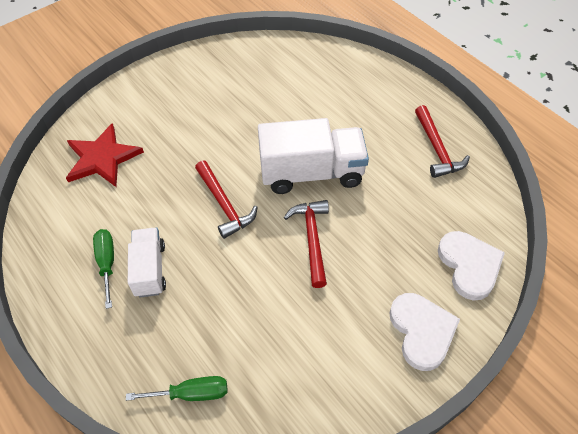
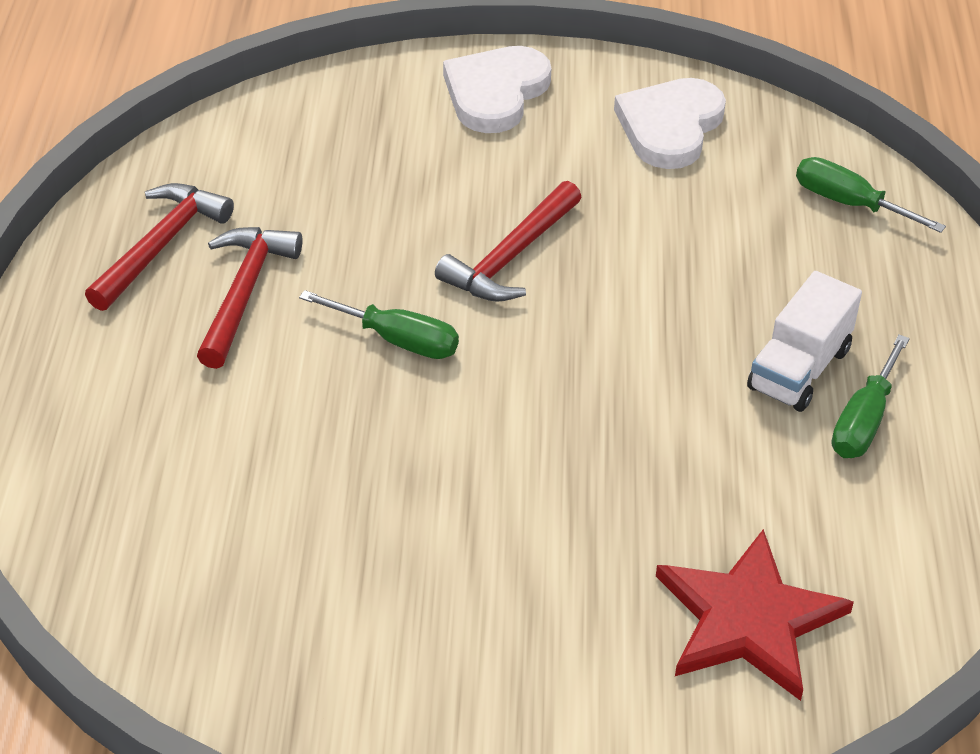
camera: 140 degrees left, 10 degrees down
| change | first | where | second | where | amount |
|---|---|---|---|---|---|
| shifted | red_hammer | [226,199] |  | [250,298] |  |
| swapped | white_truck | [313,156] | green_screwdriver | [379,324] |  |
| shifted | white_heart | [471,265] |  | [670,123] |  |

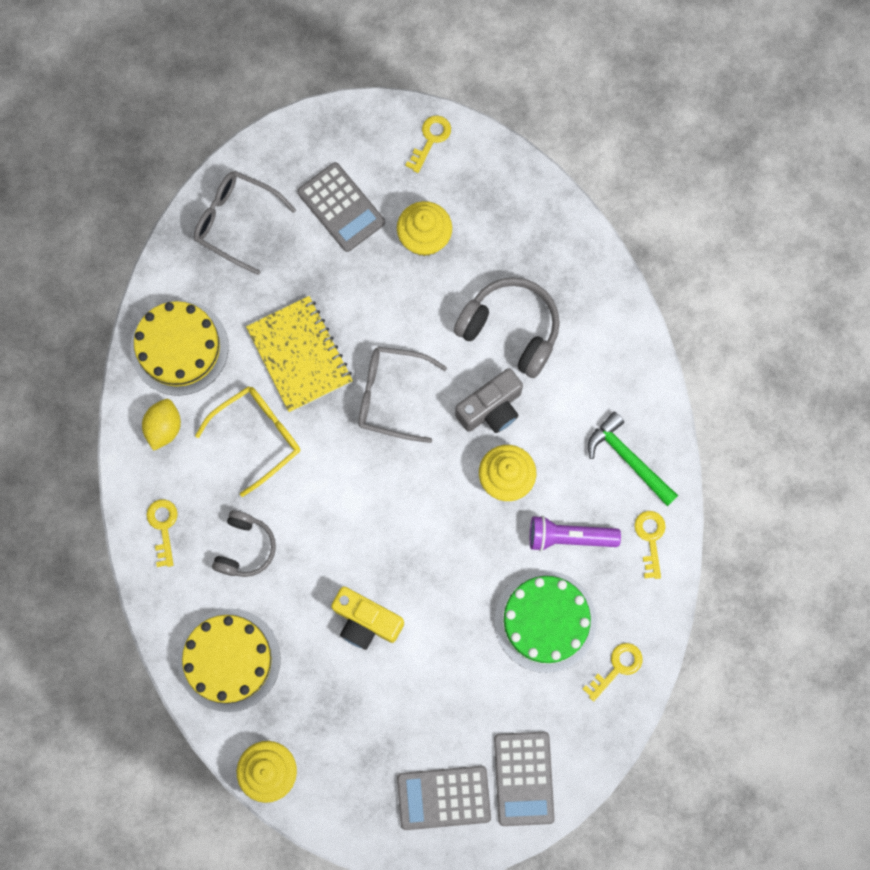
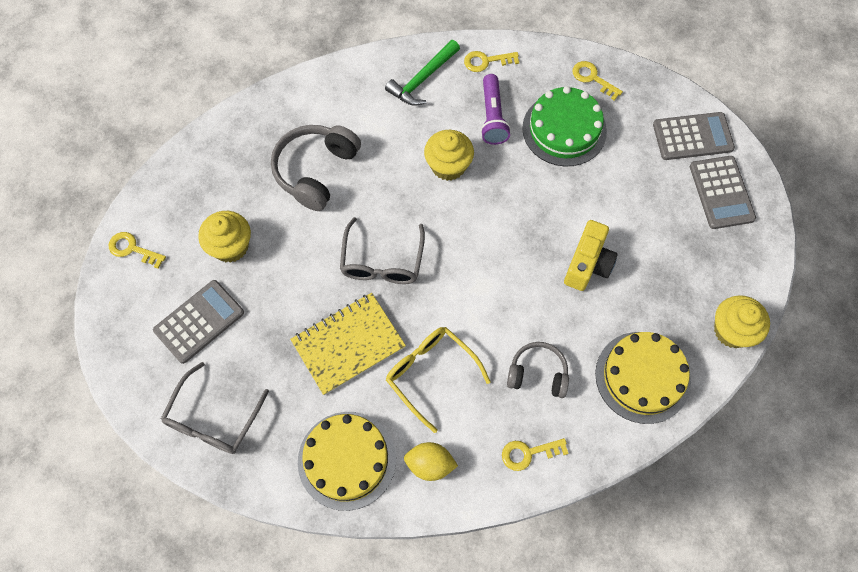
camera: 95 degrees left, 10 degrees down
| change | first | where | second | where | amount |
|---|---|---|---|---|---|
| gone | grey_camera | [489,400] |  |  |  |

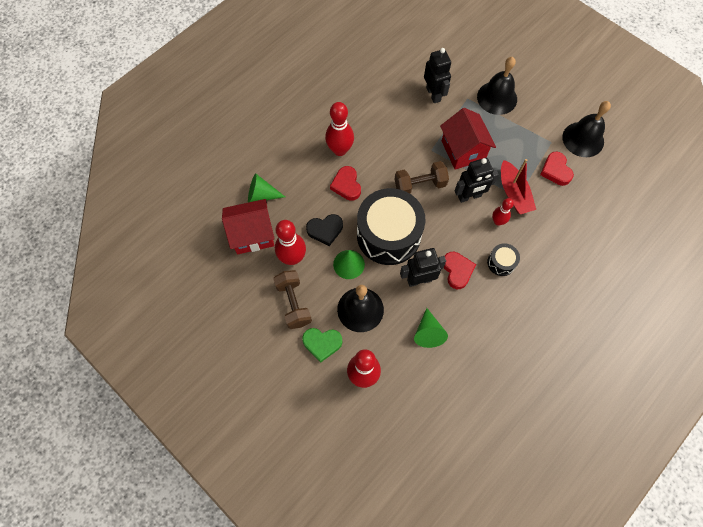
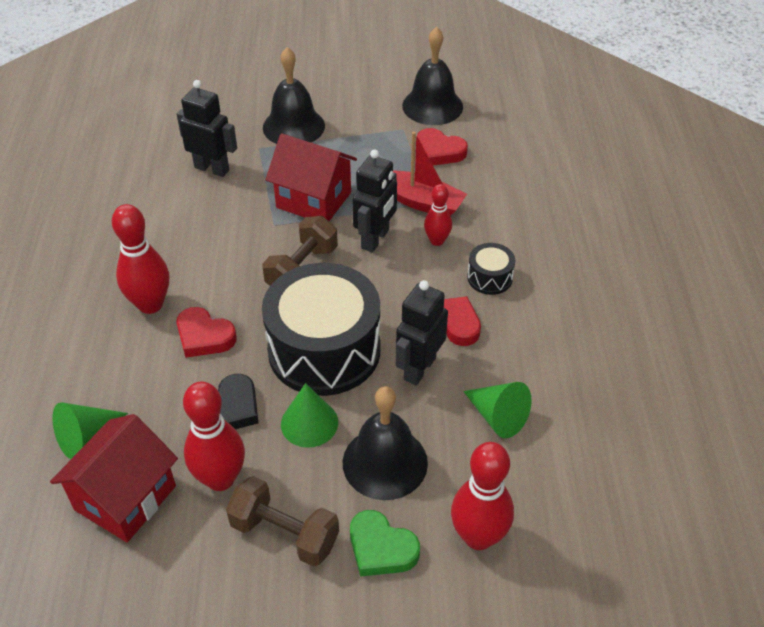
camera: 45 degrees left, 20 degrees down
| change | first | where | second | where | amount |
|---|---|---|---|---|---|
| rotated | green_heart | [322,345] |  | [385,543] | 75 degrees clockwise |

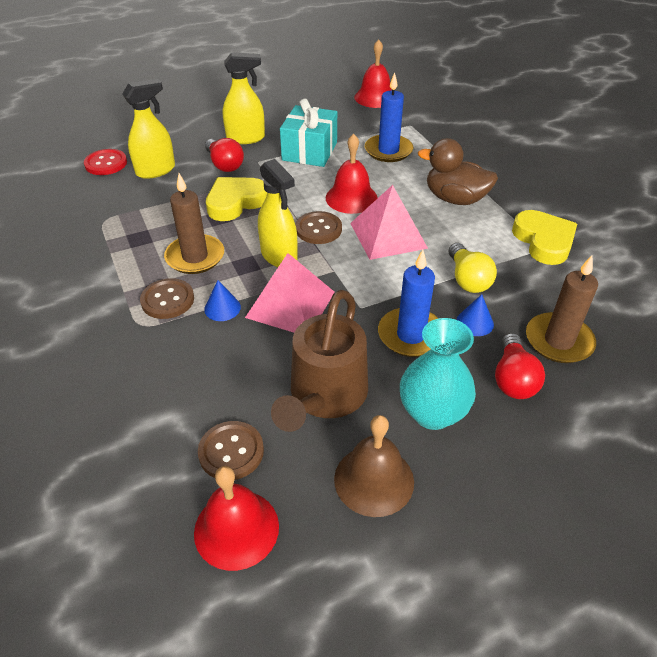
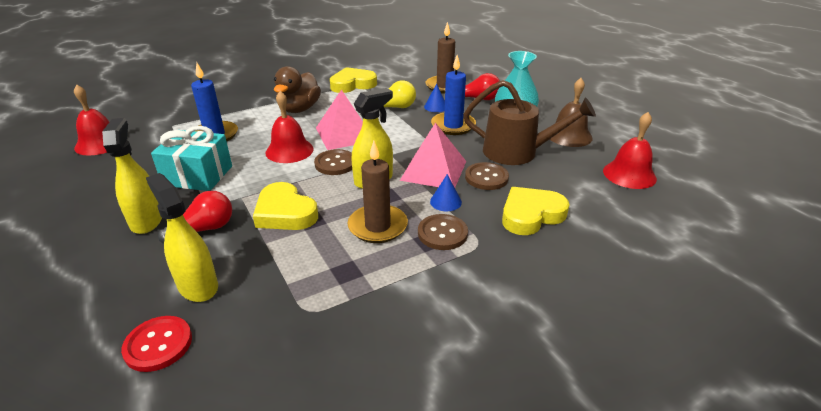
camera: 95 degrees left, 10 degrees down
| change | first | where | second | where | amount |
|---|---|---|---|---|---|
| shifted | brown_button | [231,450] |  | [487,176] |  |
| new |  |  | yellow_heart | [536,211] |  |

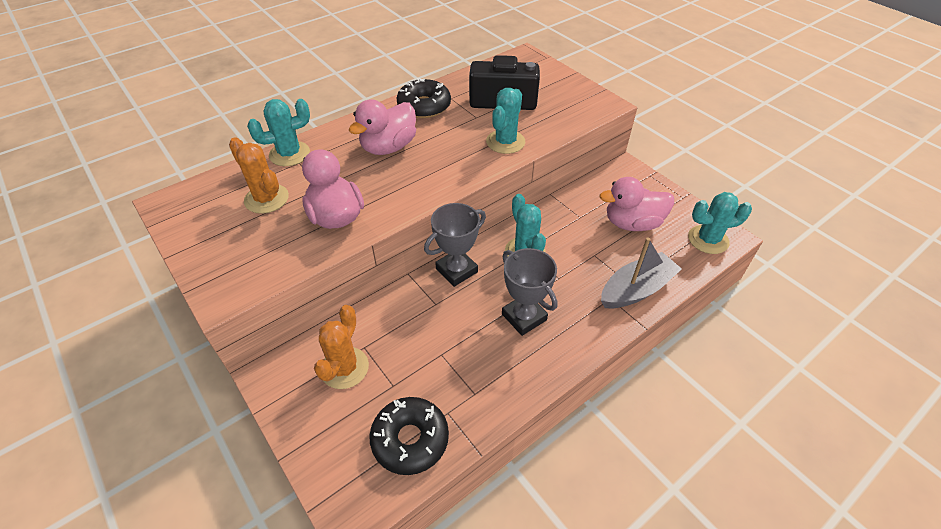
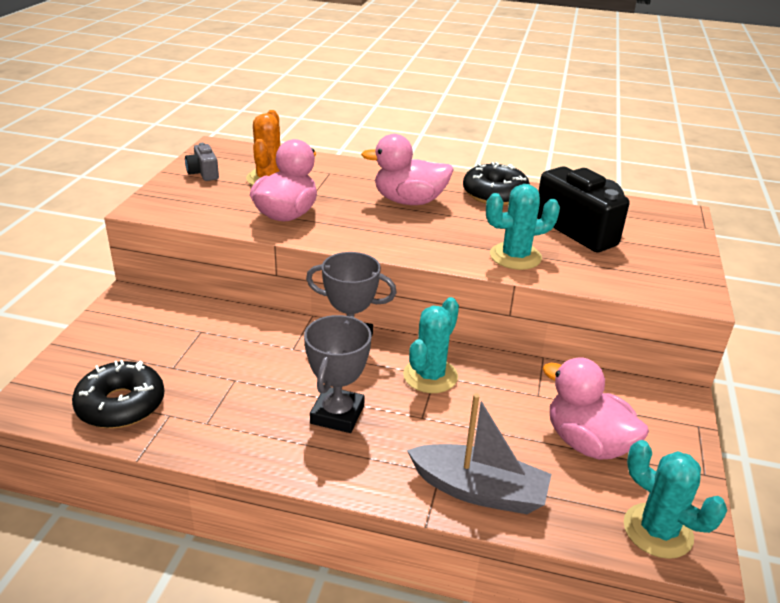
camera: 50 degrees right, 15 degrees down
| change | first | where | second | where | amount |
|---|---|---|---|---|---|
| new |  |  | grey_camera | [202,162] |  |
| gone | turquoise_cactus | [278,132] |  |  |  |
| gone | orange_cactus | [341,347] |  |  |  |

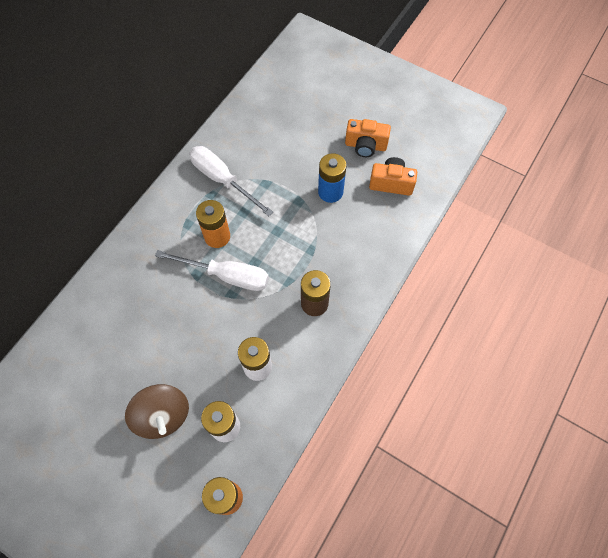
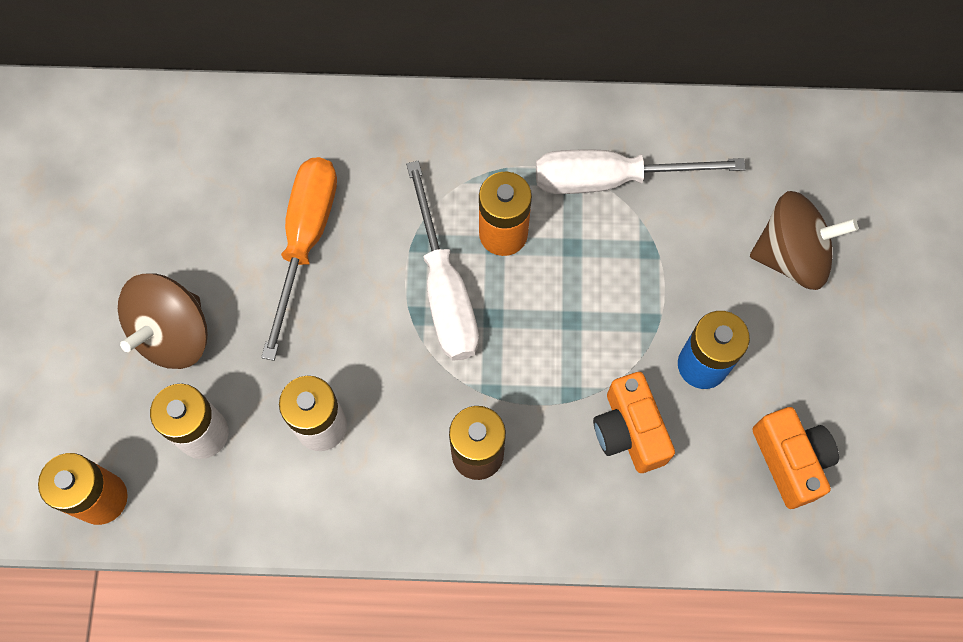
camera: 60 degrees right, 5 degrees up
| change | first | where | second | where | amount |
|---|---|---|---|---|---|
| new |  |  | orange_screwdriver | [299,259] |  |
| rotated | white_screwdriver | [231,181] |  | [641,172] | 105 degrees counterclockwise |
| shifted | orange_camera | [368,138] |  | [634,422] |  |
| new |  |  | brown_spinning_top | [804,240] |  |

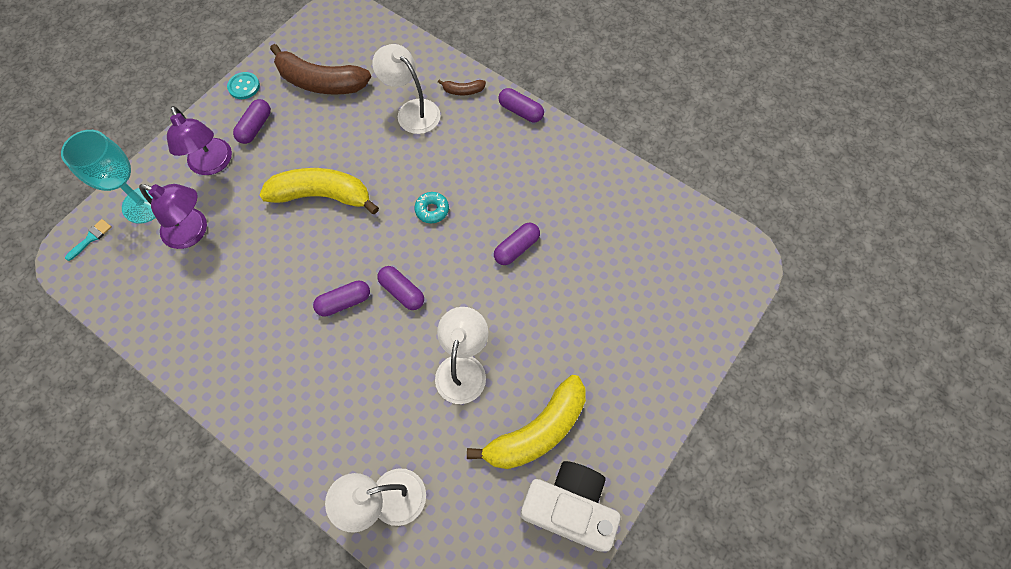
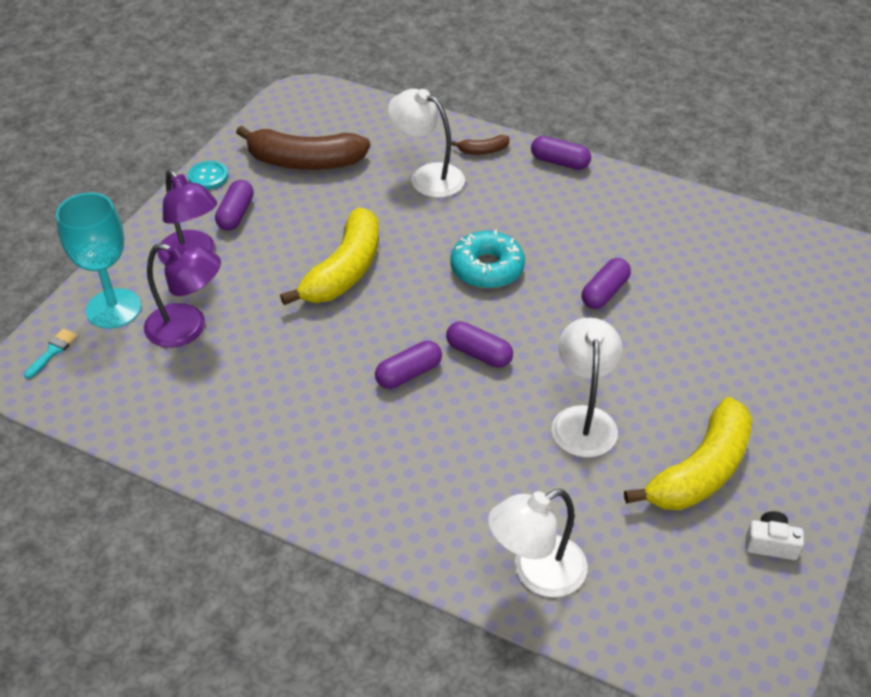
camera: 10 degrees left, 20 degrees down
| change | first | where | second | where | amount |
|---|---|---|---|---|---|
| rotated | yellow_banana | [319,191] |  | [329,256] | 120 degrees clockwise |
| scaled | turquoise_donut | [431,207] |  | [487,259] | x1.71 |
| scaled | white_camera | [570,506] |  | [775,535] | x0.44 |

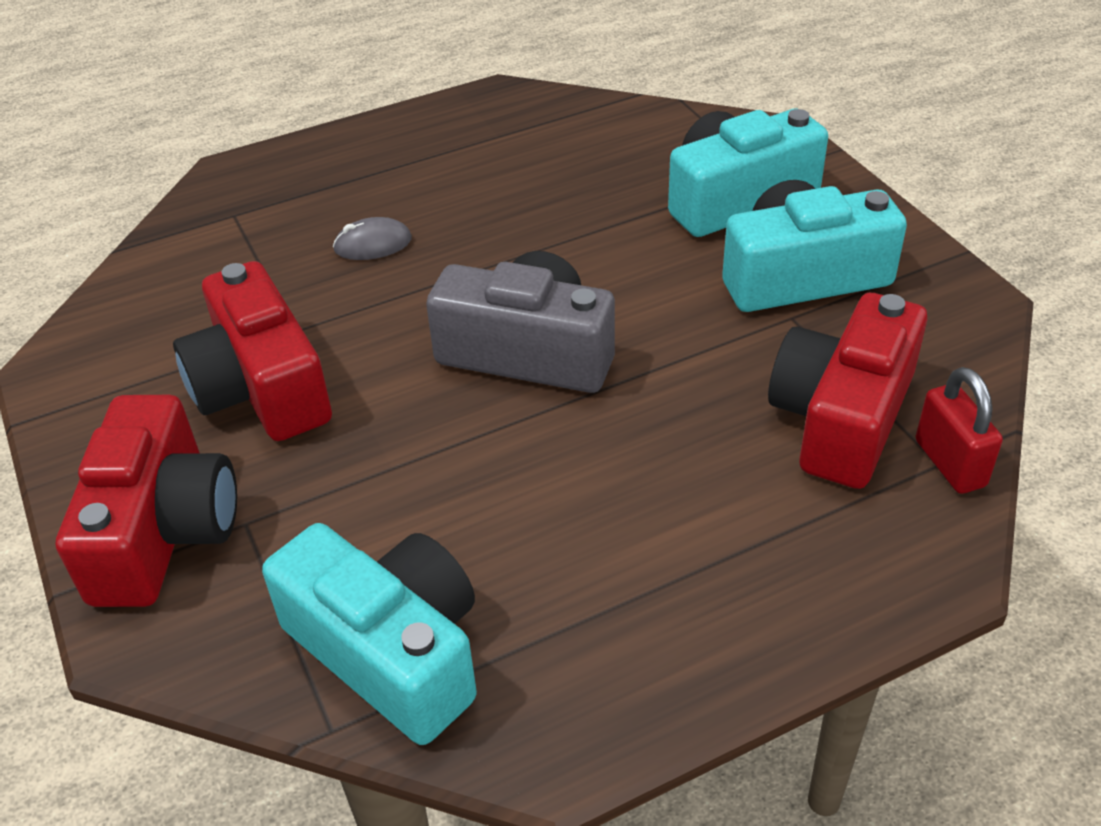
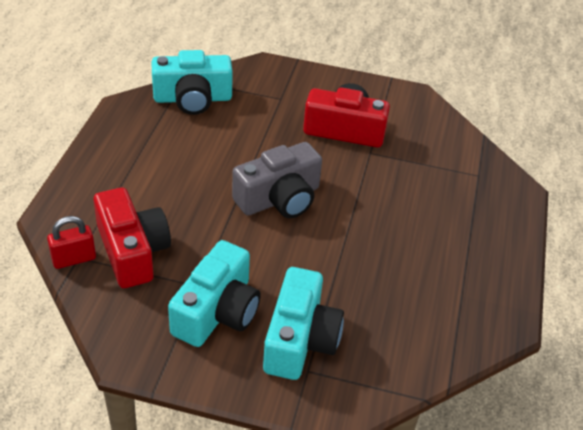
camera: 125 degrees right, 0 degrees up
| change | first | where | second | where | amount |
|---|---|---|---|---|---|
| rotated | red_padlock | [959,430] |  | [71,242] | 45 degrees counterclockwise |
| gone | red_camera | [146,501] |  |  |  |
| gone | grey_mouse | [372,238] |  |  |  |

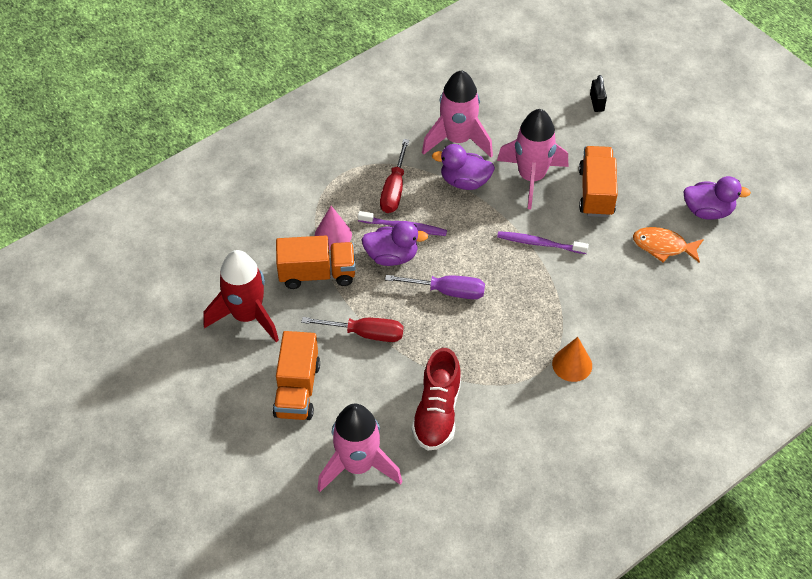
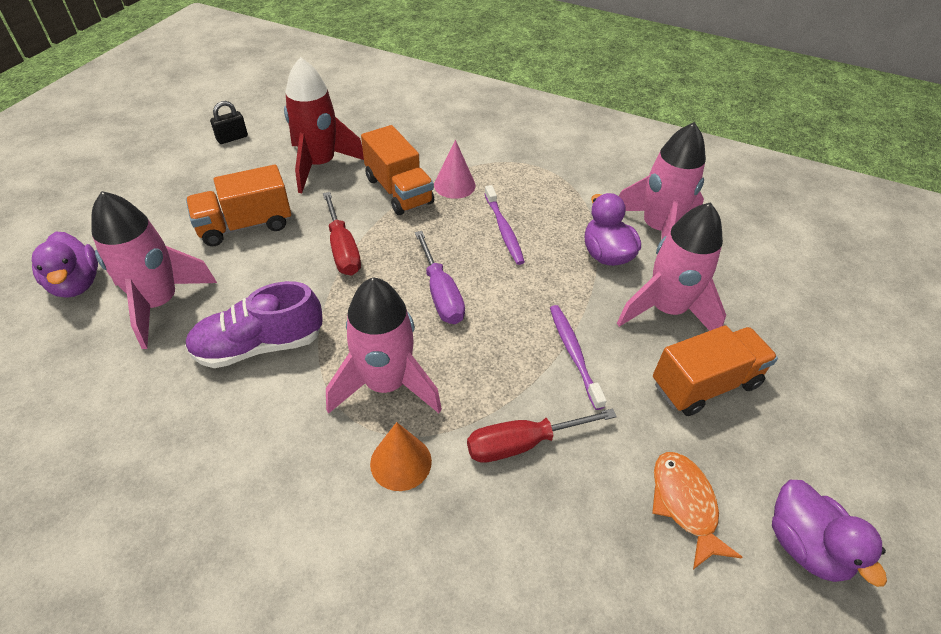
camera: 60 degrees right, 5 degrees down
| change | first | where | second | where | amount |
|---|---|---|---|---|---|
| shifted | purple_duck | [395,243] |  | [65,265] |  |
| repainted | red_shoe | [436,399] | purple_shoe | [254,324] |  |
| shifted | black_padlock | [598,93] |  | [229,122] |  |
| new |  |  | pink_rocket | [384,345] |  |
| shifted | red_screwdriver | [394,176] |  | [542,436] |  |

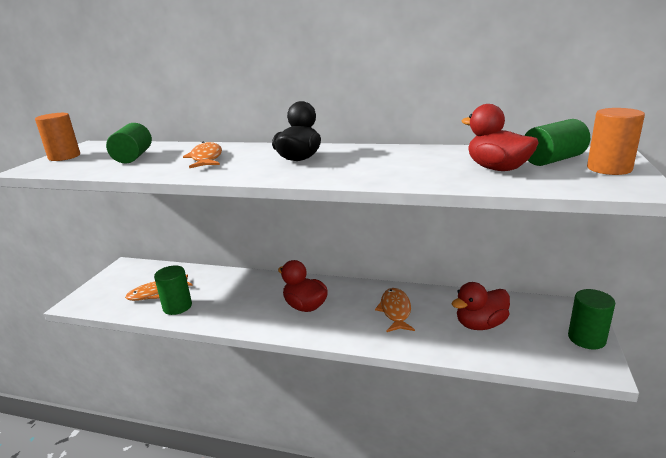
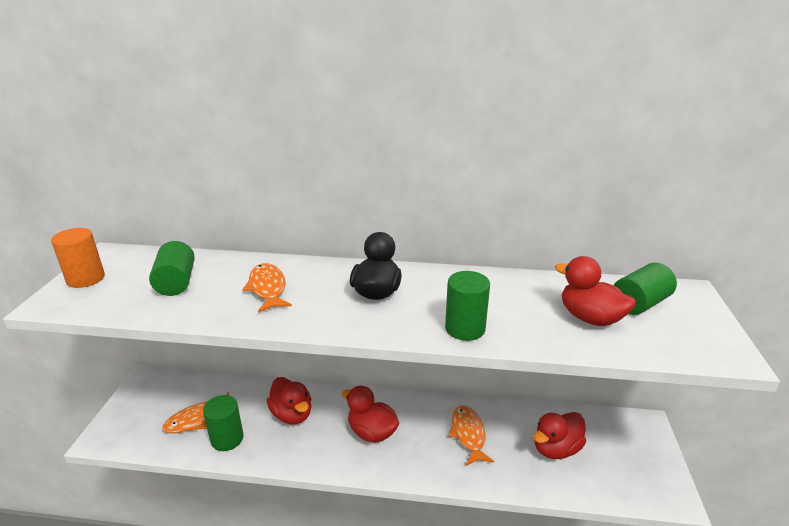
camera: 10 degrees left, 5 degrees up
| change | first | where | second | where | amount |
|---|---|---|---|---|---|
| new |  |  | red_duck | [289,400] |  |
| shifted | green_cylinder | [591,319] |  | [467,306] |  |
| gone | orange_cylinder | [616,141] |  |  |  |

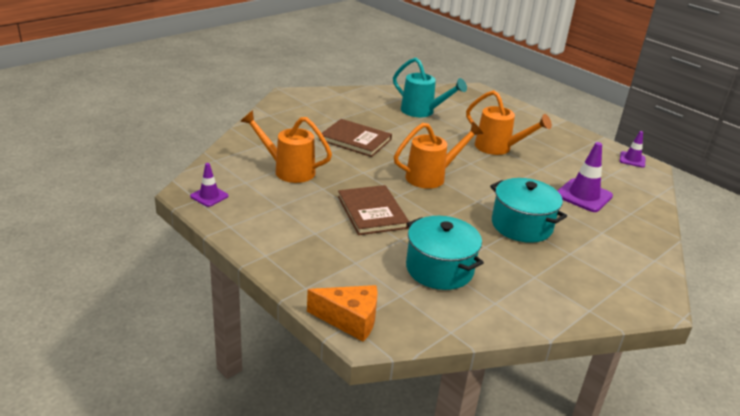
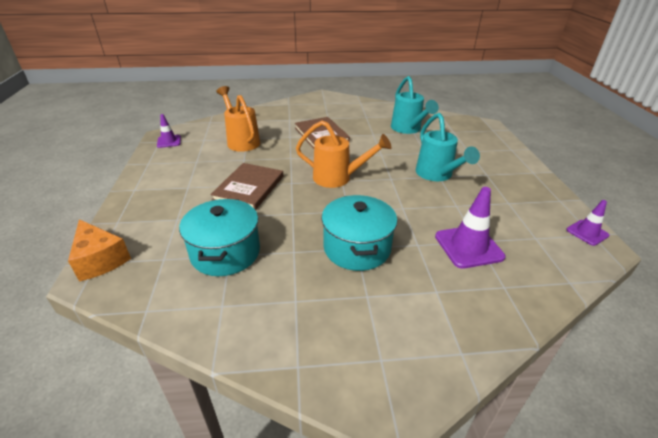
camera: 40 degrees right, 5 degrees up
| change | first | where | second | where | amount |
|---|---|---|---|---|---|
| repainted | orange_watering_can | [509,122] | turquoise_watering_can | [448,147] |  |

